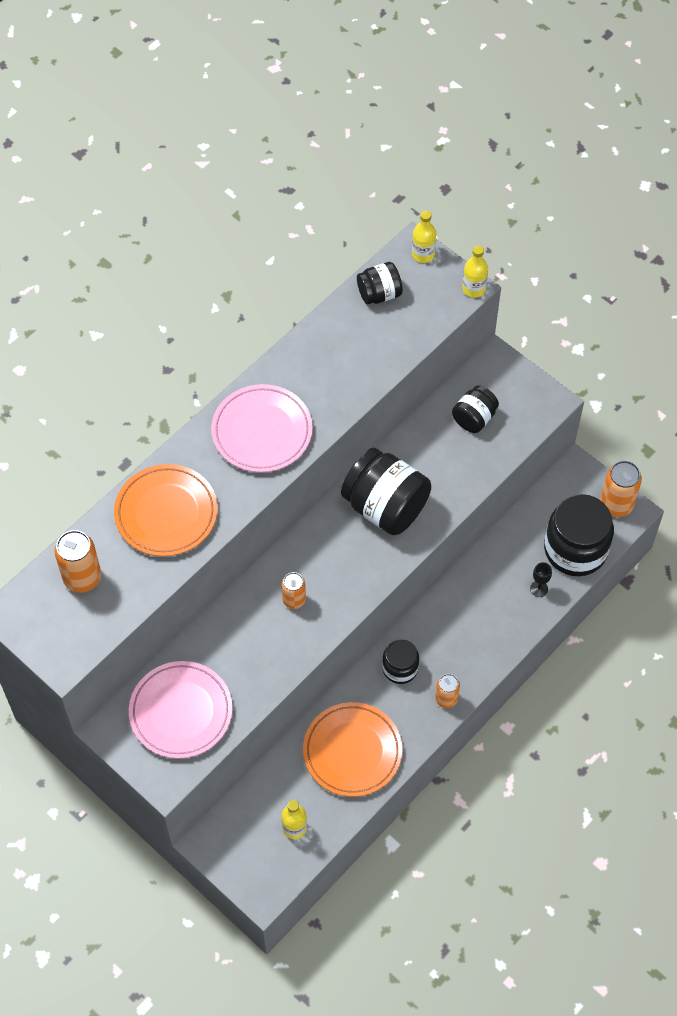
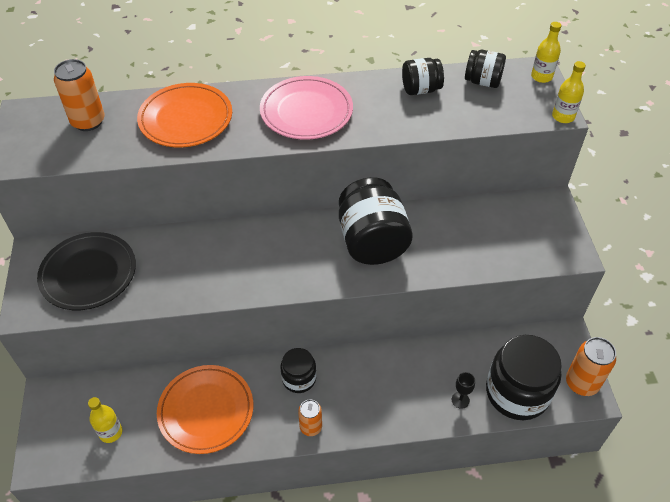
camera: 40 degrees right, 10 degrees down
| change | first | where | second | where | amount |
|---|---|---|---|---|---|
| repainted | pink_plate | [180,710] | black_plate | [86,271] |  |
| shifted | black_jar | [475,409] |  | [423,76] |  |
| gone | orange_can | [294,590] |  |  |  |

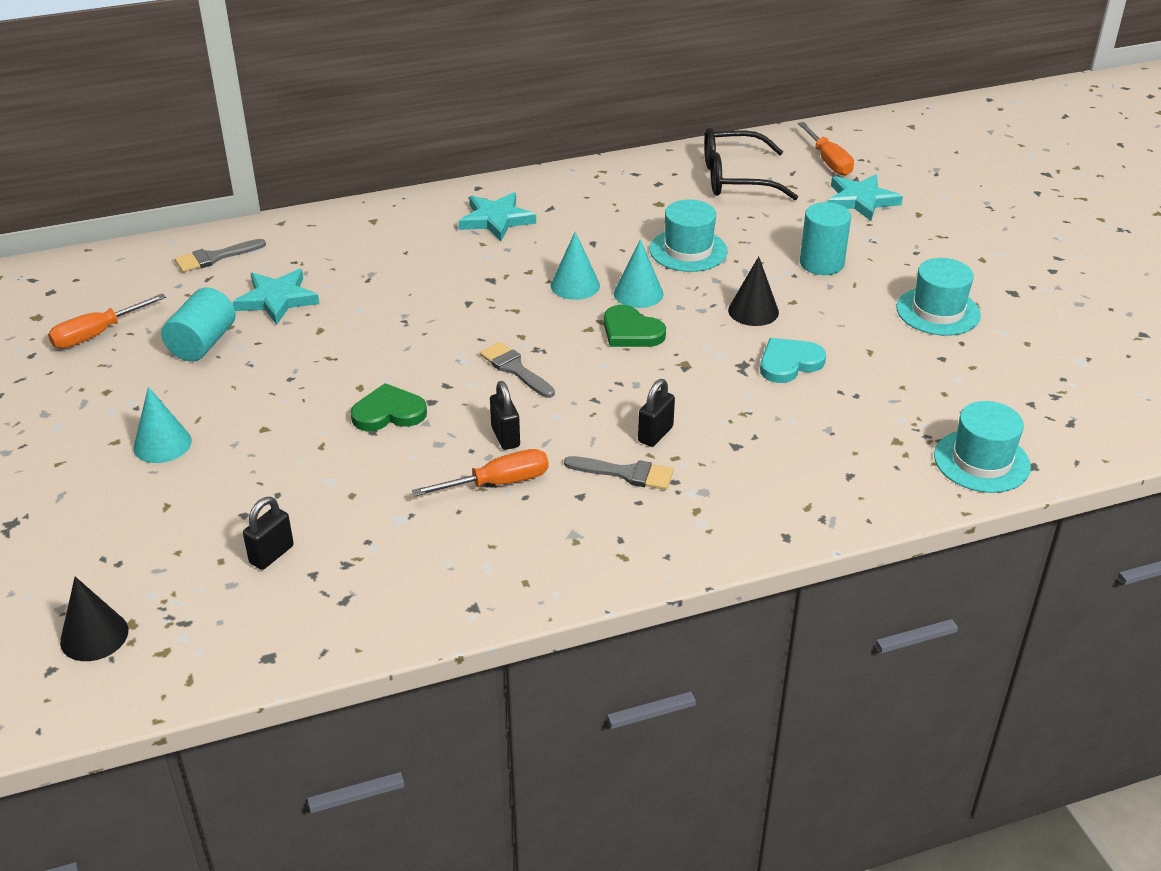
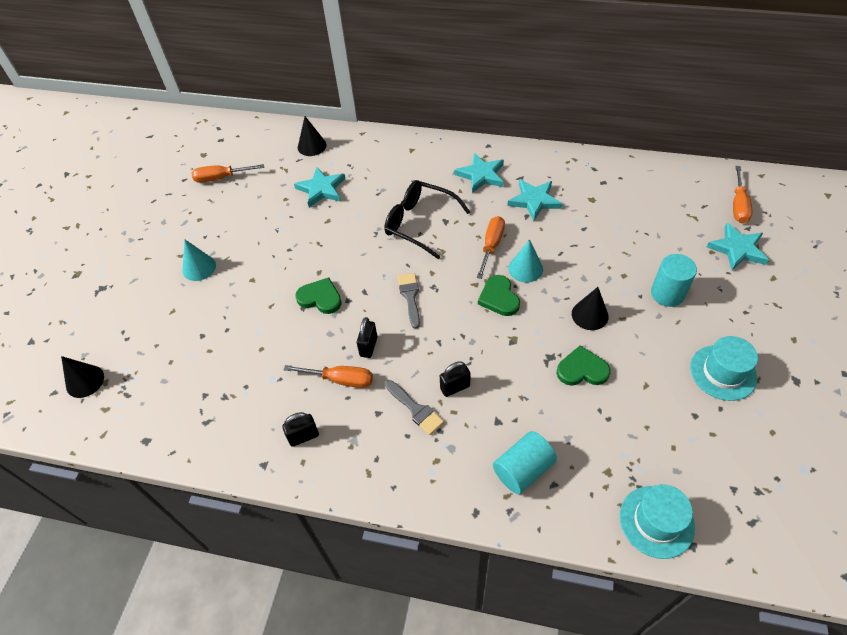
camera: 35 degrees right, 15 degrees up
| change | first | where | second | where | amount |
|---|---|---|---|---|---|
| shifted | black_padlock | [268,533] |  | [300,429] |  |
| swapped | grey_brush | [220,255] | black_cone | [312,136] |  |
| shifted | black_glasses | [751,164] |  | [427,219] |  |
| swapped | turquoise_cone | [575,265] | orange_screwdriver | [491,247] |  |
| shifted | turquoise_cylinder | [198,324] |  | [525,462] |  |
| new |  |  | turquoise_star | [534,200] |  |
| repainted | turquoise_heart | [793,360] | green_heart | [584,365] |  |
| gone | turquoise_hat | [689,236] |  |  |  |

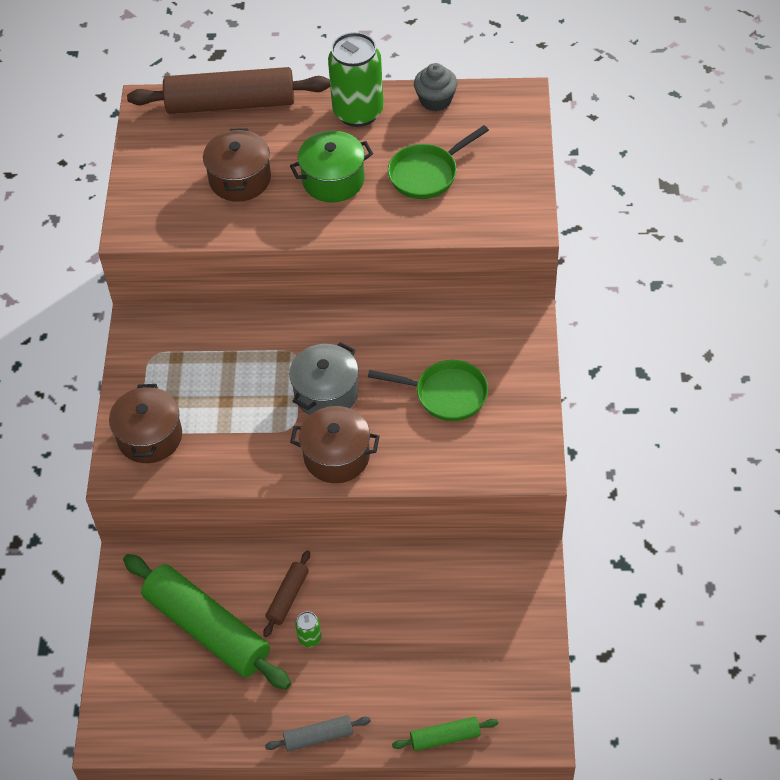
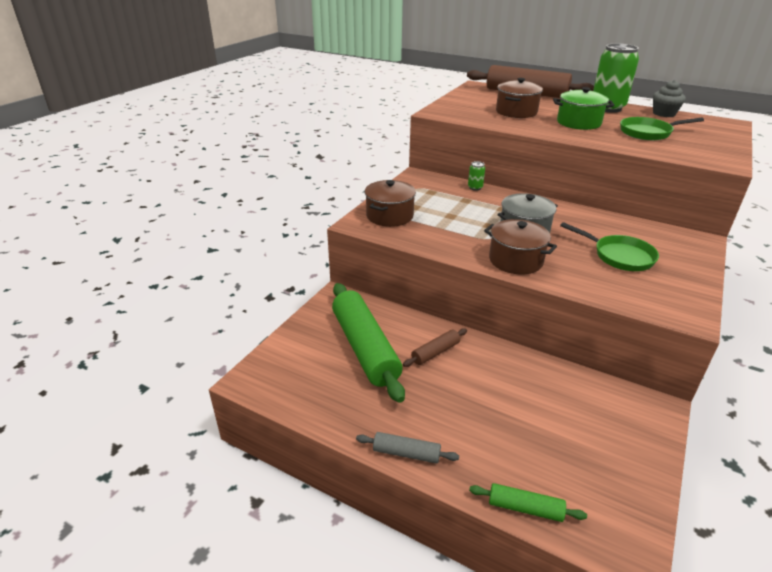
camera: 25 degrees right, 20 degrees down
| change | first | where | second | where | amount |
|---|---|---|---|---|---|
| shifted | green_can | [308,629] |  | [476,176] |  |

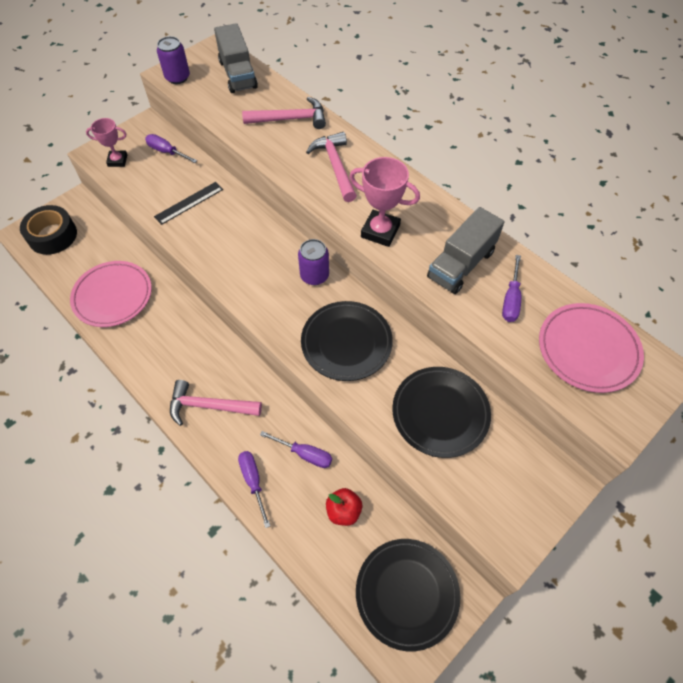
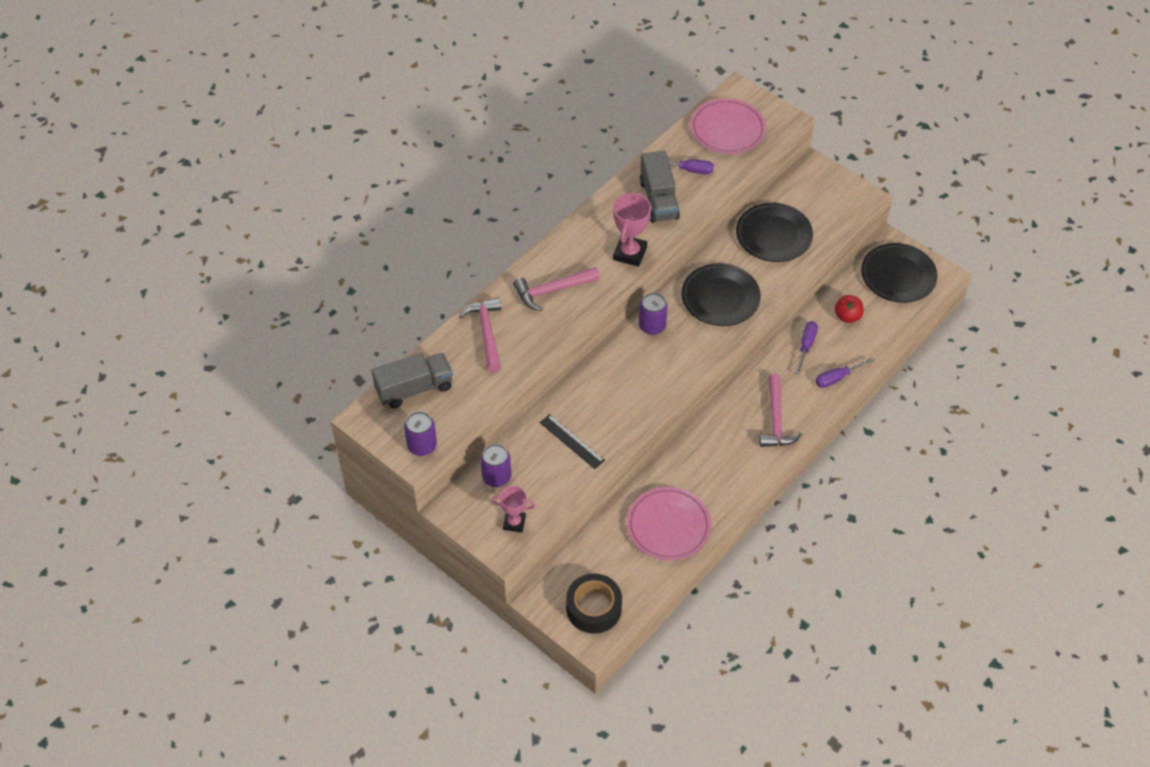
camera: 95 degrees left, 5 degrees down
| change | first | where | second | where | amount |
|---|---|---|---|---|---|
| swapped | purple_screwdriver | [171,148] | purple_can | [495,465] |  |
| rotated | pink_trophy | [106,142] |  | [513,509] | 75 degrees counterclockwise |
| rotated | grey_truck | [466,250] |  | [660,187] | 45 degrees clockwise |

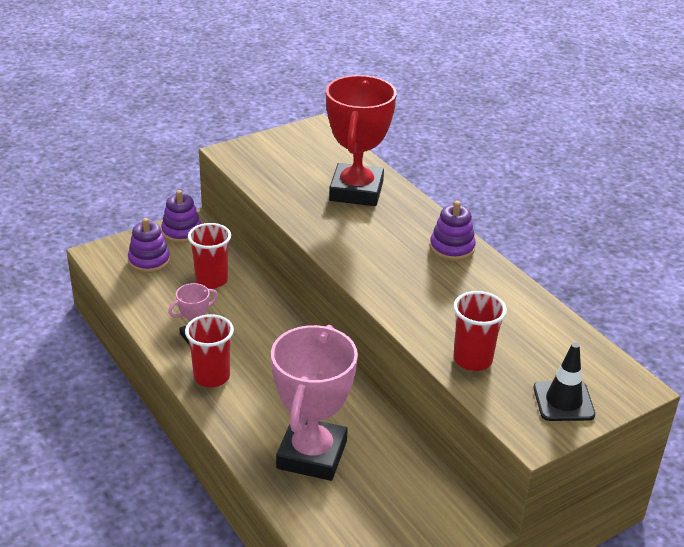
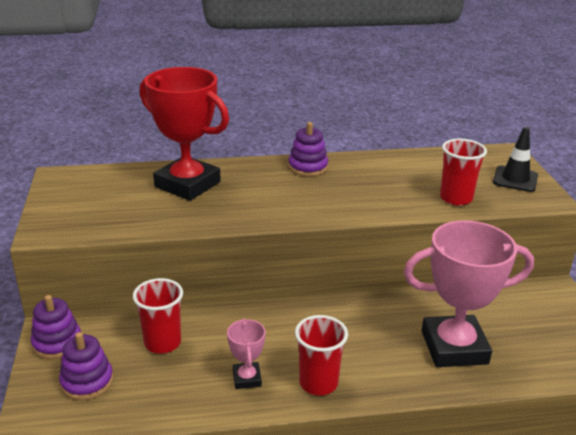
camera: 65 degrees left, 5 degrees down
| change | first | where | second | where | amount |
|---|---|---|---|---|---|
| rotated | pink_trophy | [314,403] |  | [469,293] | 45 degrees counterclockwise |

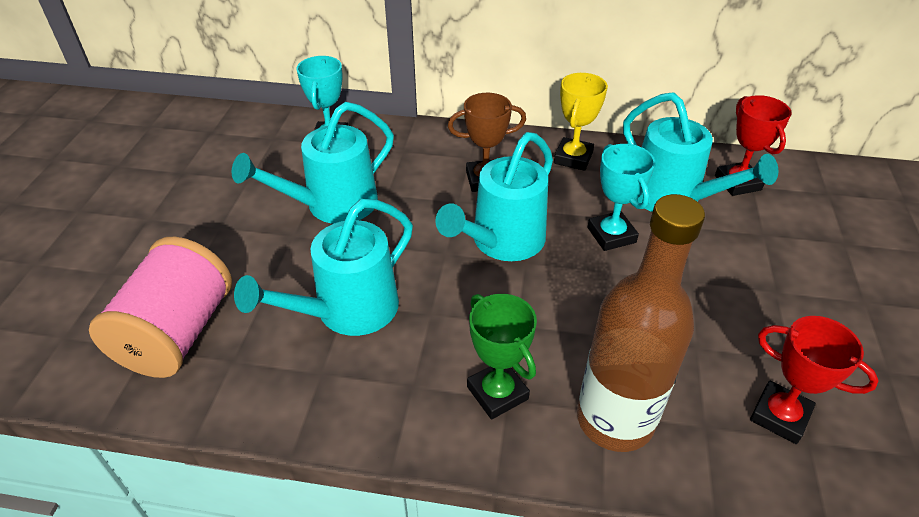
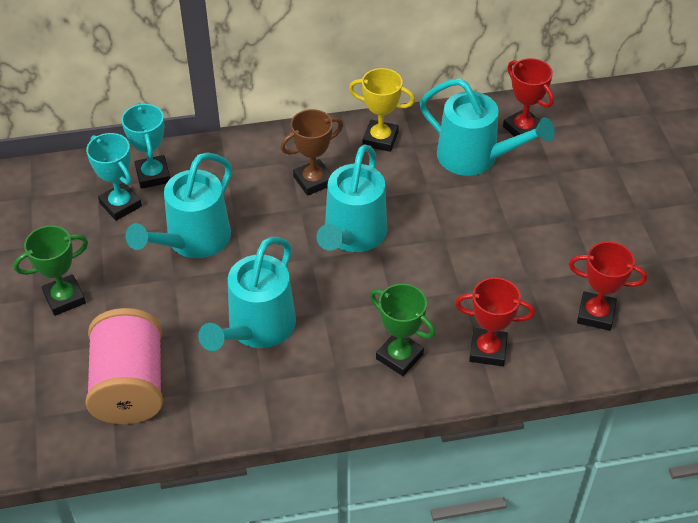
camera: 20 degrees left, 5 degrees up
| change | first | where | second | where | amount |
|---|---|---|---|---|---|
| new |  |  | green_trophy | [51,270] |  |
| shifted | turquoise_trophy | [621,197] |  | [114,177] |  |
| rotated | yellow_trophy | [581,122] |  | [382,110] | 75 degrees counterclockwise |
| swapped | brown_bottle | [641,323] | red_trophy | [495,321] |  |

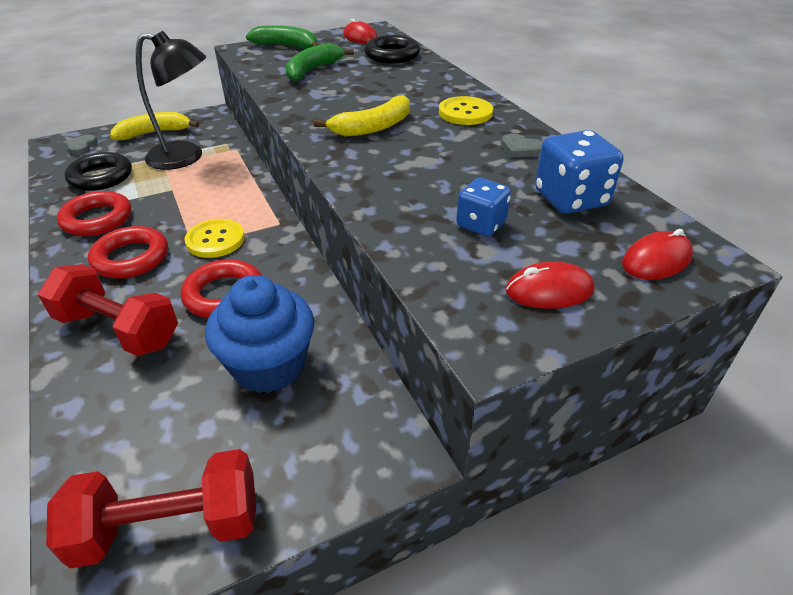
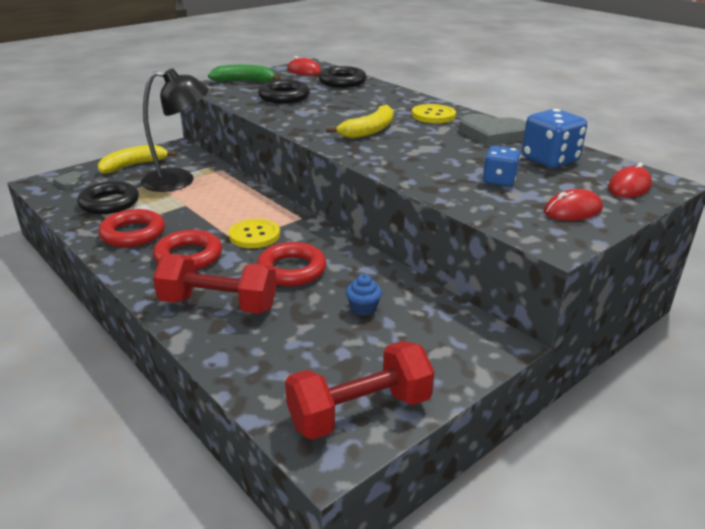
camera: 15 degrees left, 10 degrees down
| change | first | where | second | where | amount |
|---|---|---|---|---|---|
| swapped | green_banana | [319,62] | black_ring | [284,92] |  |
| scaled | blue_cupcake | [259,334] |  | [364,295] | x0.43 |
| scaled | grey_heart | [522,145] |  | [492,130] | x2.00 |

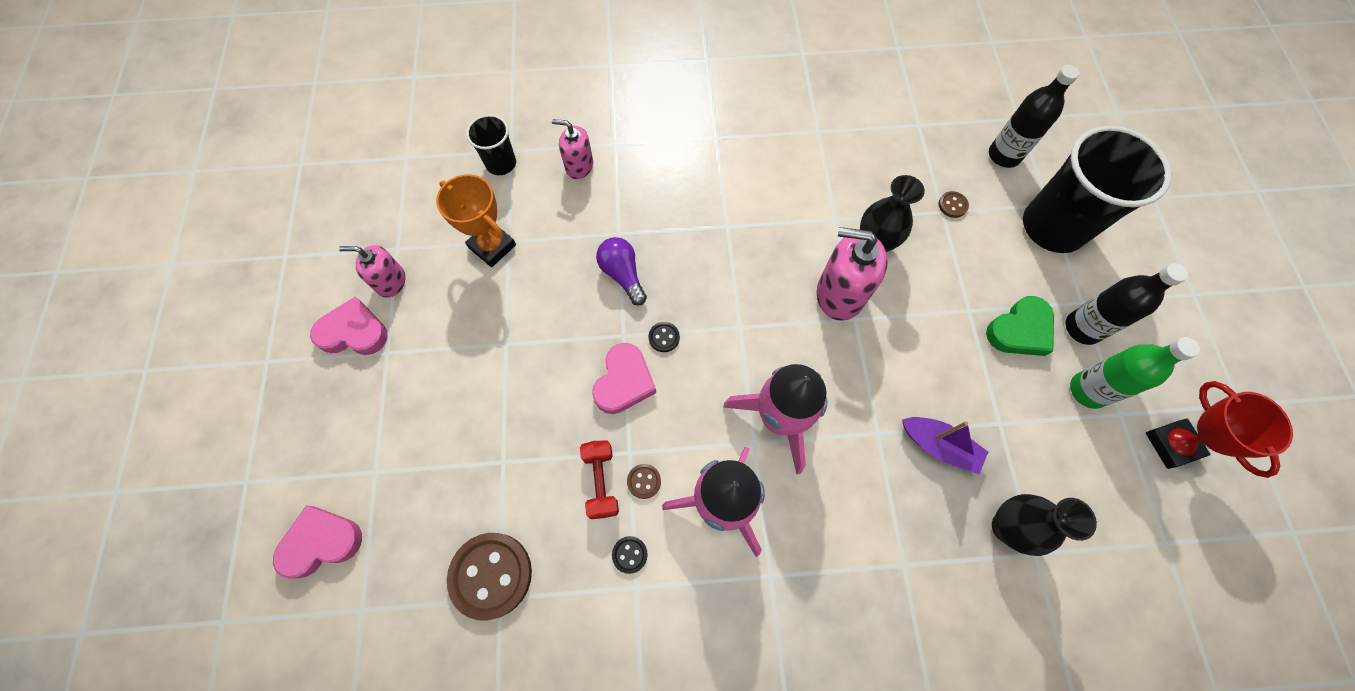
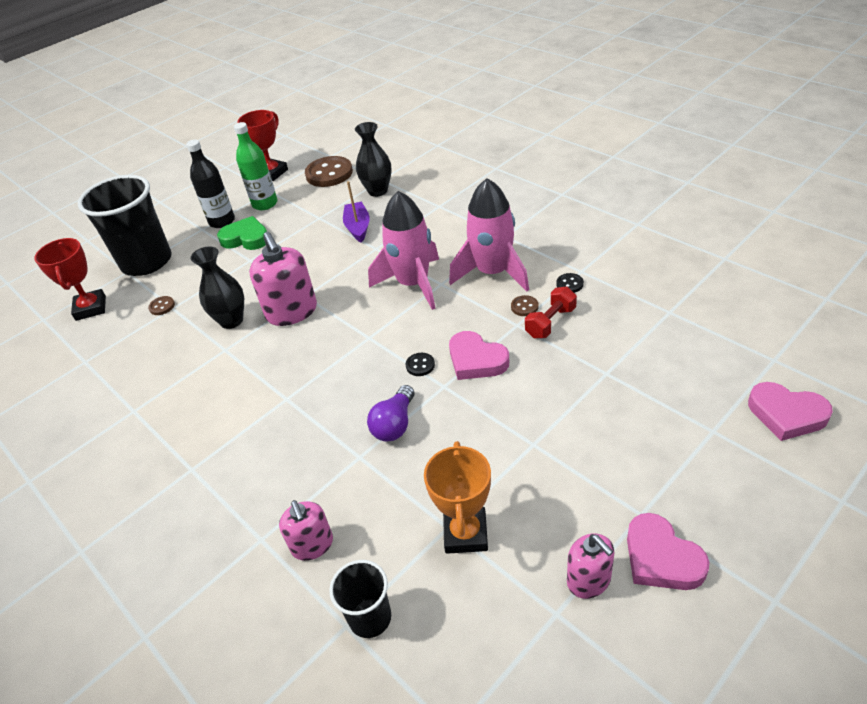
camera: 125 degrees left, 25 degrees down
| change | first | where | second | where | amount |
|---|---|---|---|---|---|
| swapped | black_bottle | [1034,116] | red_trophy | [70,279] |  |
| shifted | brown_button | [489,576] |  | [329,171] |  |
| rotated | pink_heart | [624,378] |  | [479,355] | 120 degrees counterclockwise |

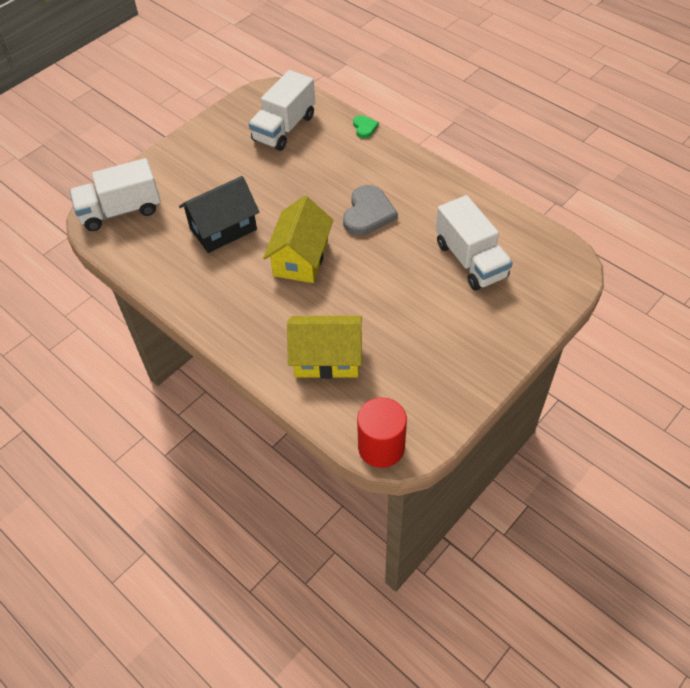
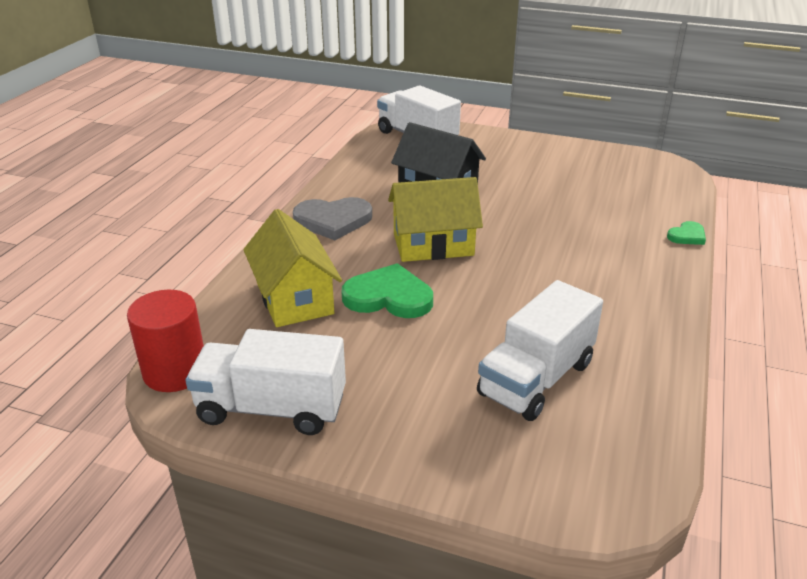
camera: 65 degrees right, 20 degrees down
| change | first | where | second | where | amount |
|---|---|---|---|---|---|
| shifted | white_truck | [282,110] |  | [265,382] |  |
| shifted | grey_heart | [370,210] |  | [332,218] |  |
| new |  |  | green_heart | [387,290] |  |

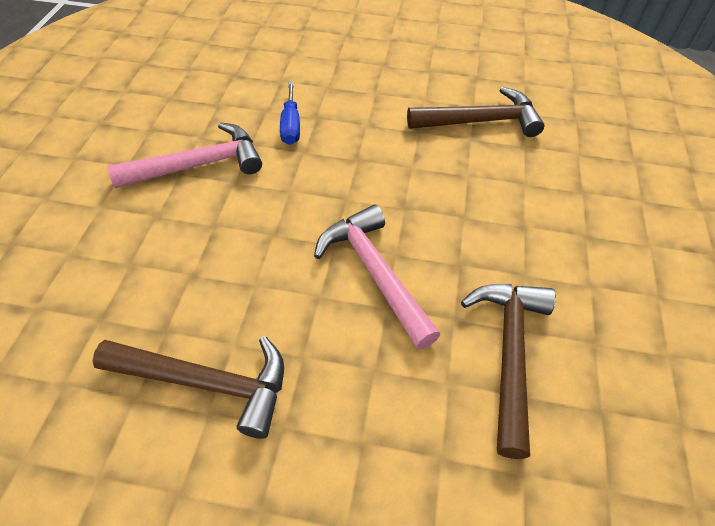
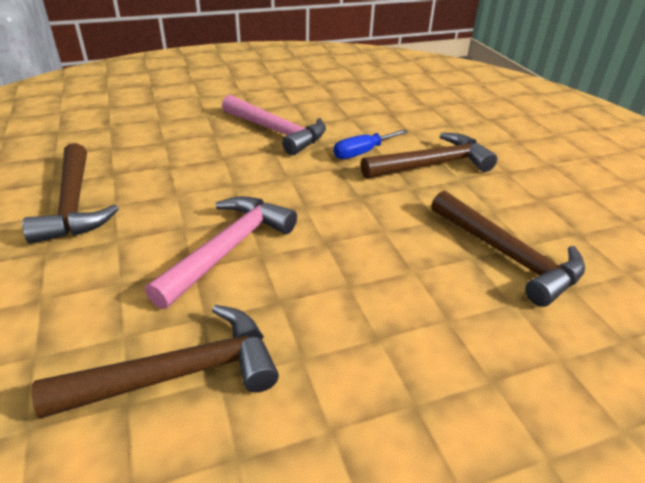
camera: 60 degrees right, 15 degrees down
| change | first | where | second | where | amount |
|---|---|---|---|---|---|
| new |  |  | brown_hammer | [429,156] |  |

